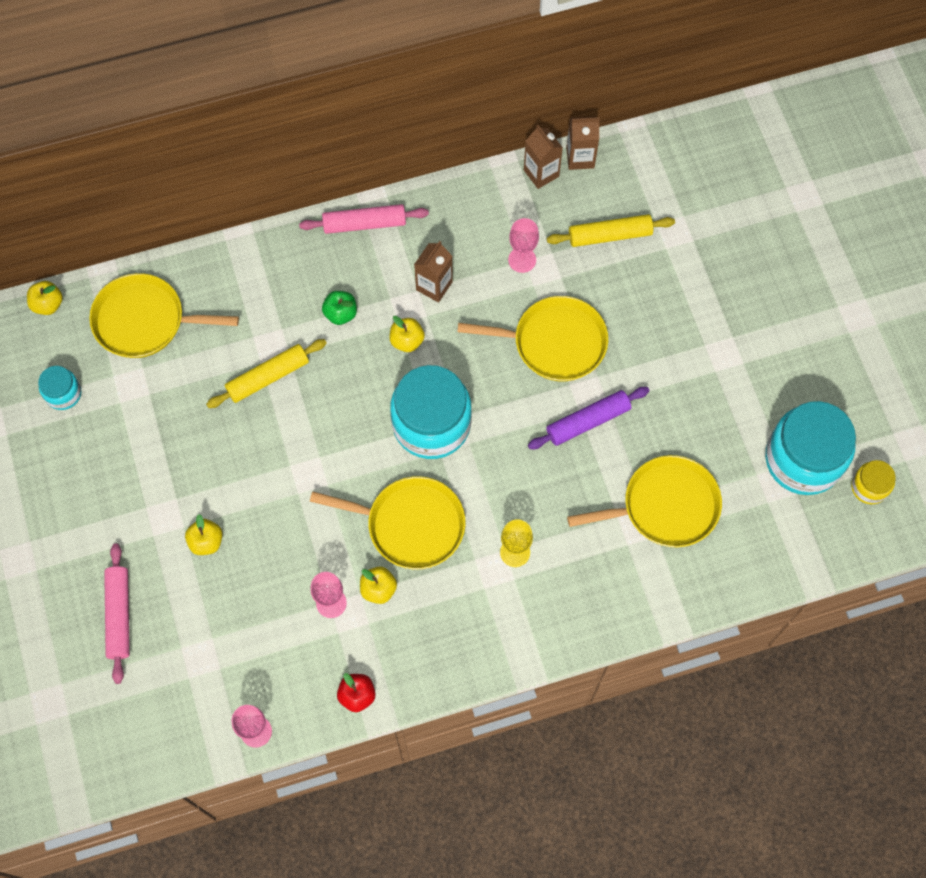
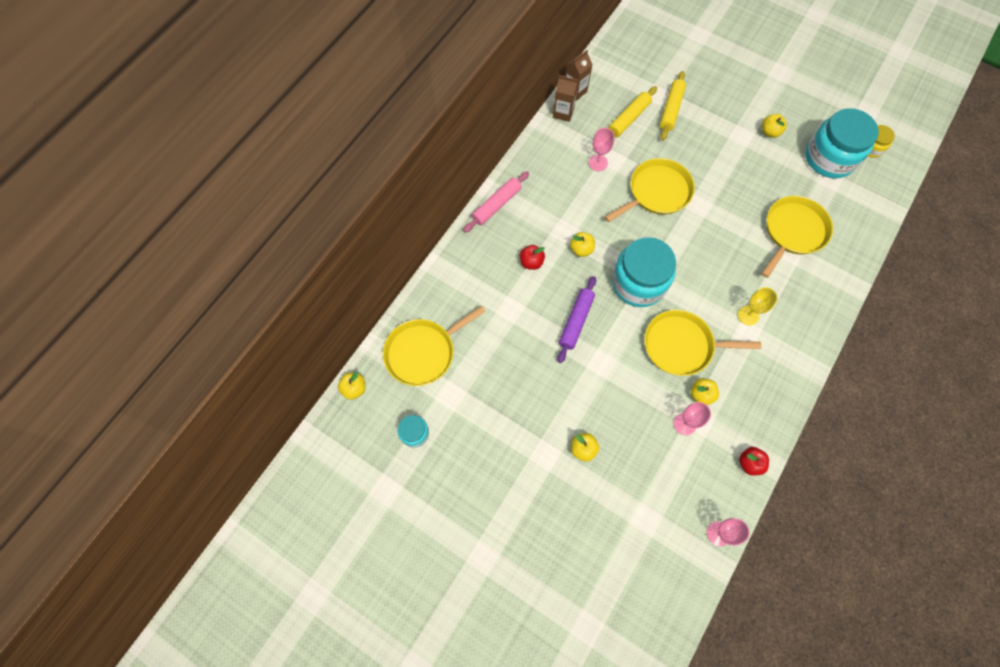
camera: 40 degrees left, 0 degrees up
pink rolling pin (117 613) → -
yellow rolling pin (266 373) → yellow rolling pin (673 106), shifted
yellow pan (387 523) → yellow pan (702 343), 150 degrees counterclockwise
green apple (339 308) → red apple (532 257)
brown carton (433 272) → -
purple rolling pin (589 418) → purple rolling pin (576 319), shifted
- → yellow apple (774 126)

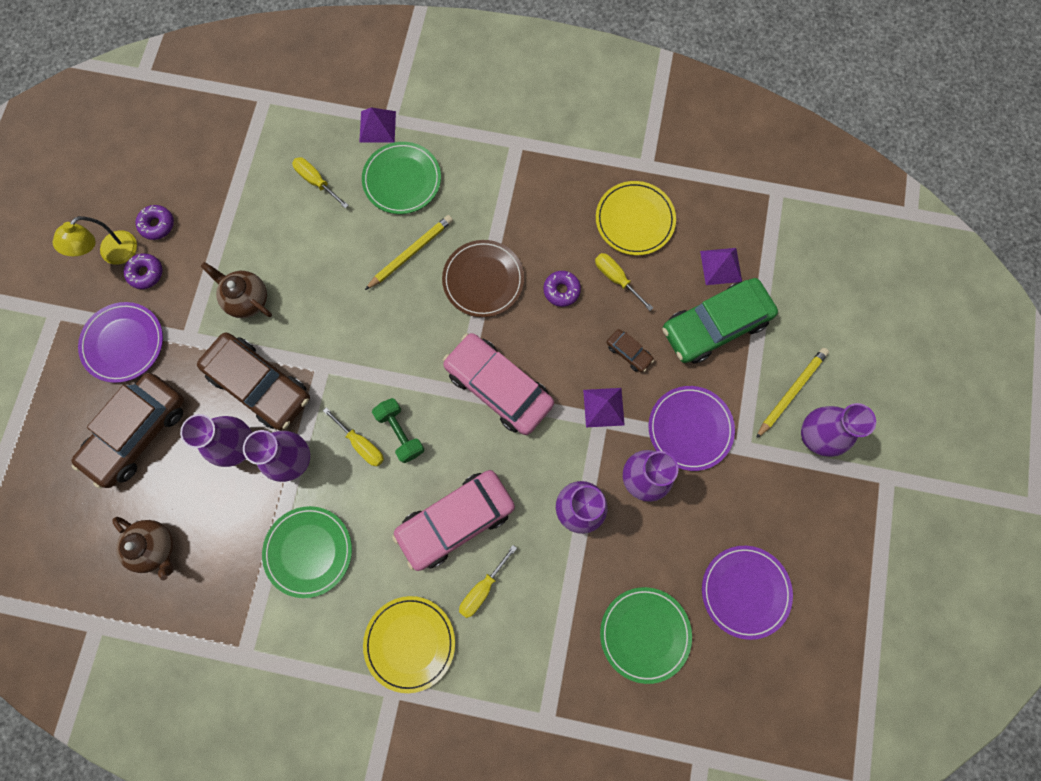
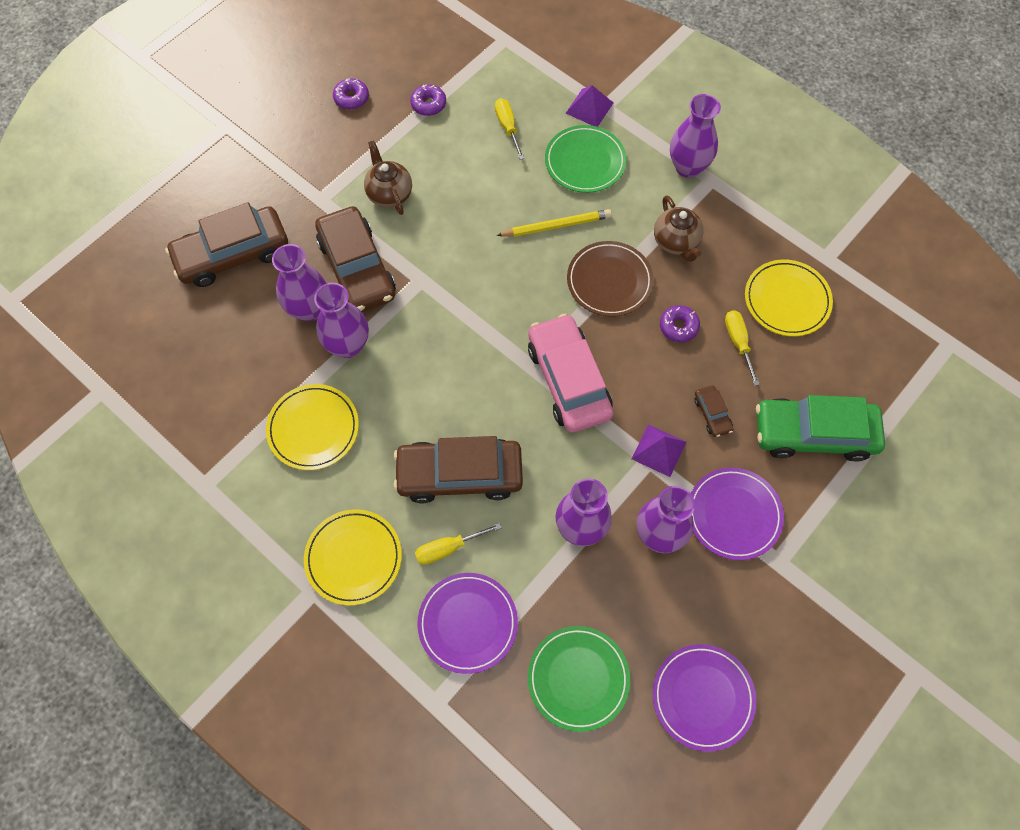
camera: 30 degrees right, 10 degrees down
yellow lamp (95 240) → -
purple plate (120 342) → purple plate (467 623), shifted
brown teapot (143 548) → brown teapot (679 228), shifted
purple donut (143 271) → purple donut (428 100), shifted
green plate (307 552) → yellow plate (312 427)
yellow screwdriver (353 437) → -
green dumbbell (398 430) → -
pink car (453 520) → brown car (458 469)
purple pyramid (721 266) → -
yellow pencil (792 393) → -
purple vase (838 430) → purple vase (695 136), shifted

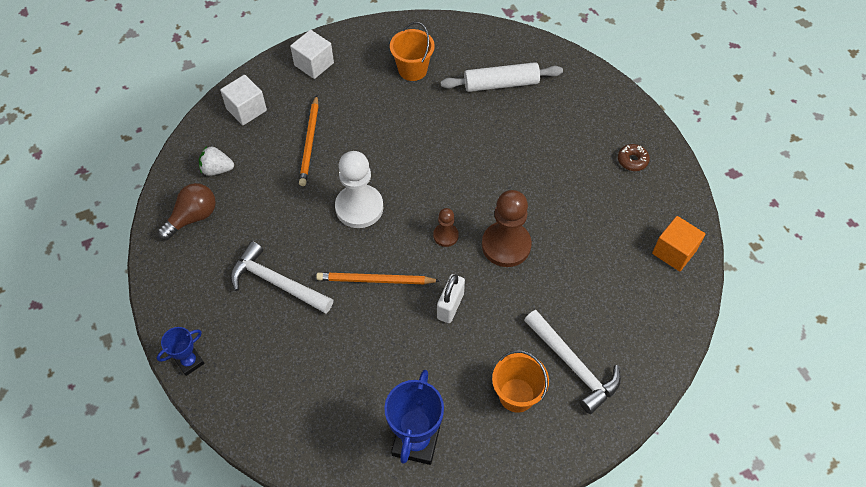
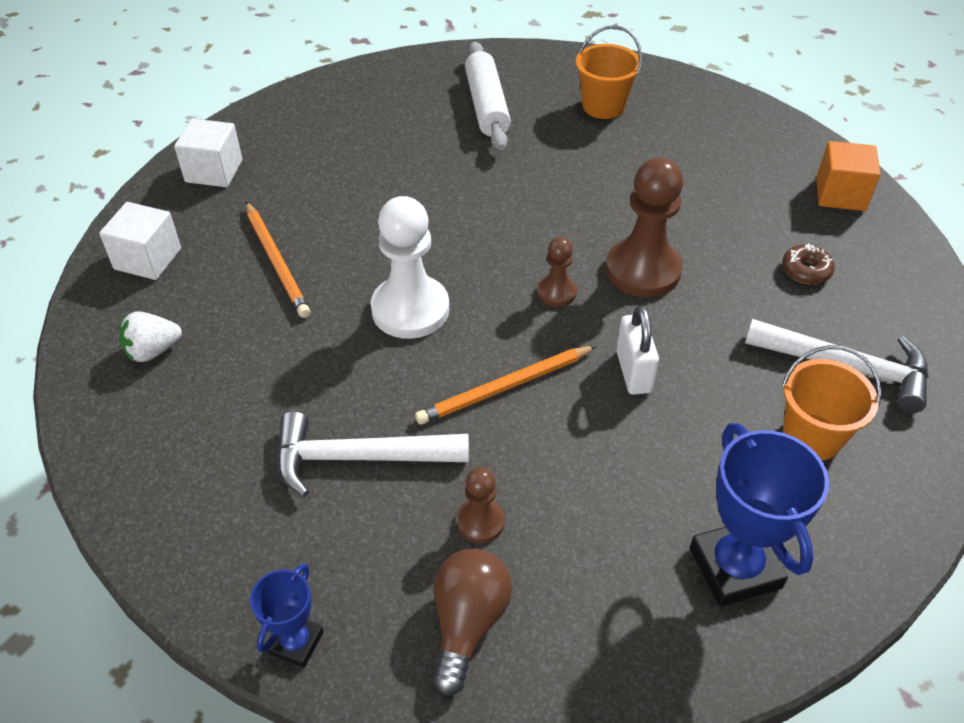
camera: 30 degrees left, 10 degrees down
brown light bulb (186 211) → brown light bulb (472 622), shifted
orange bucket (412 51) → orange bucket (609 72), shifted
white rolling pin (501 77) → white rolling pin (488 96), 60 degrees counterclockwise
brown donut (634 157) → brown donut (808 263), shifted
- → brown pawn (481 505)

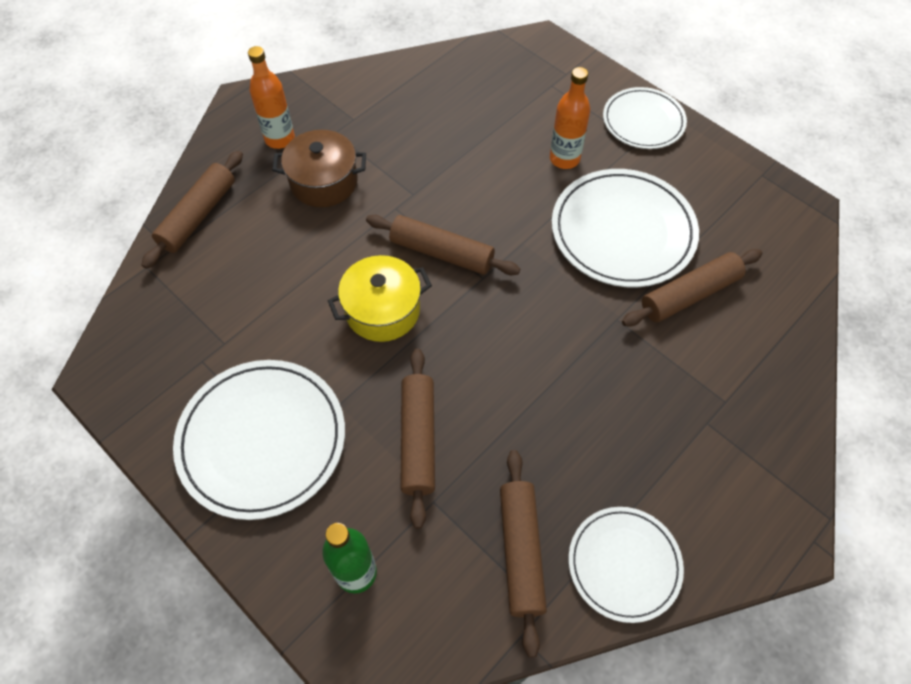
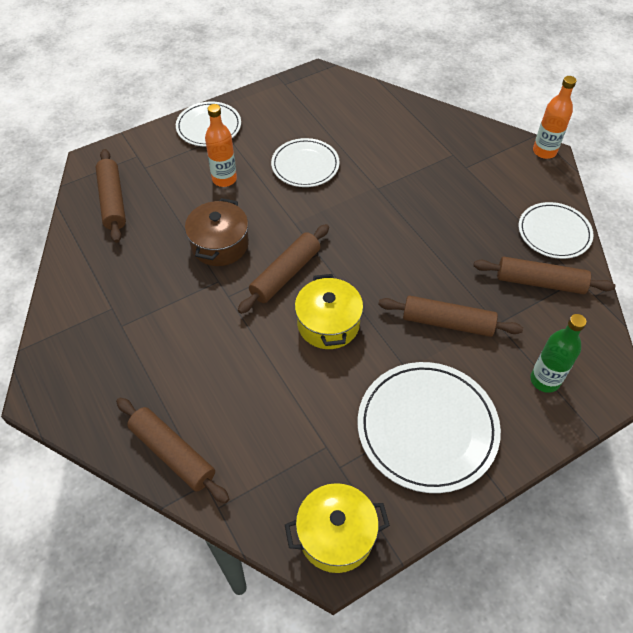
camera: 75 degrees left, 5 degrees down
orange bottle (271 97) → orange bottle (554 117), shifted
brown pot (319 168) → brown pot (217 232), shifted
white plate (625 228) → white plate (305 162), x0.62
brown rolling pin (692 287) → brown rolling pin (111 196), shifted
- → yellow pot (337 528)

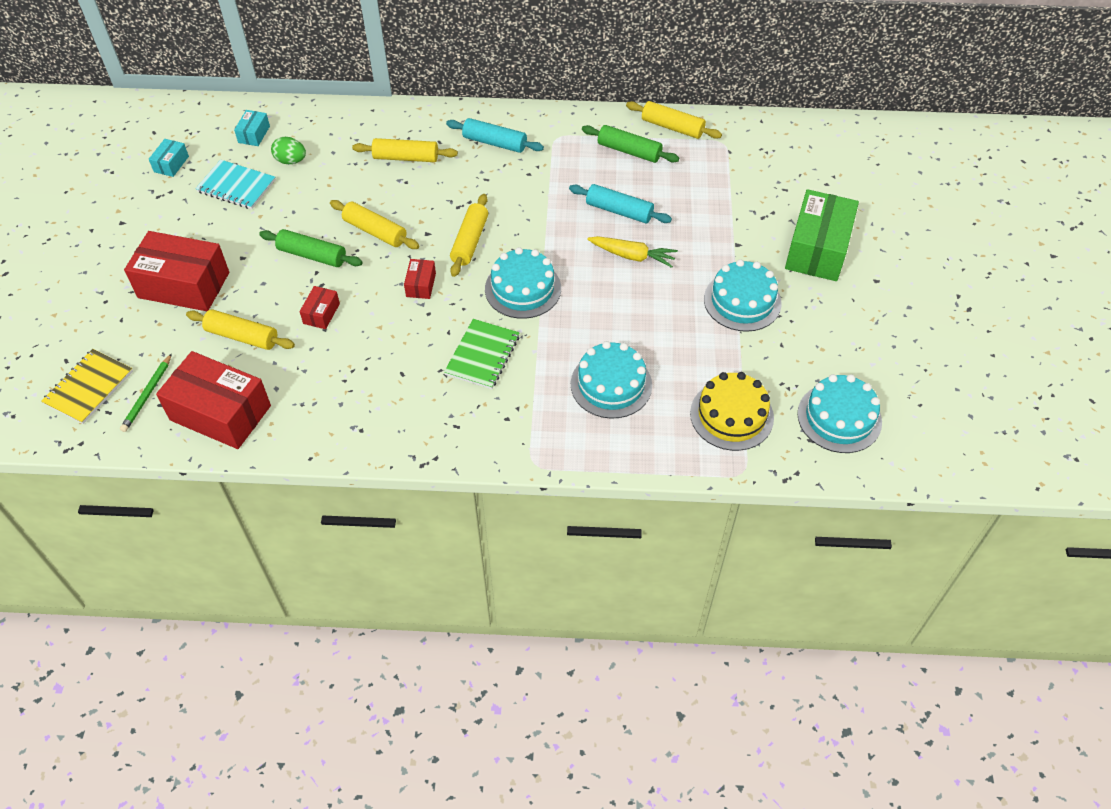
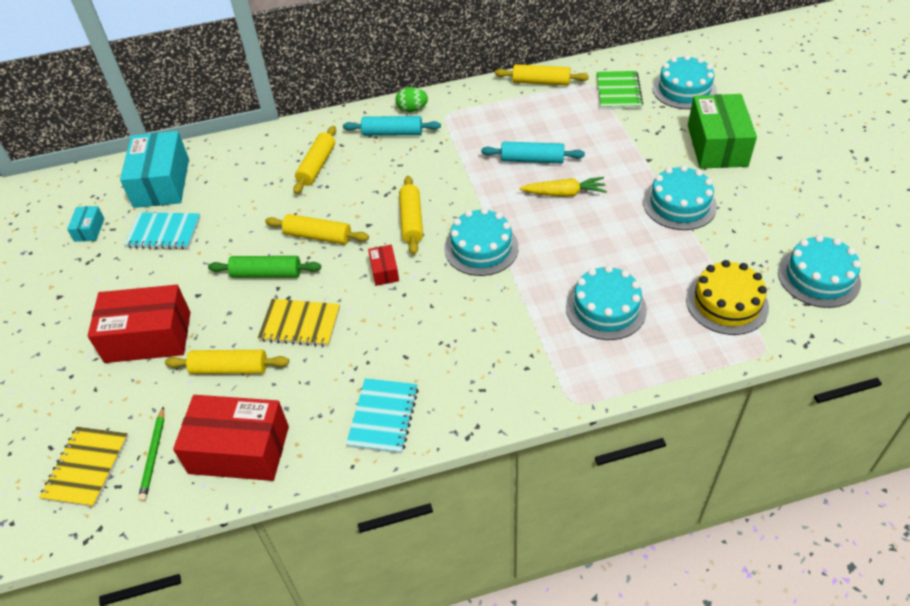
camera: 15 degrees left, 5 degrees down
turquoise box (252 128) → turquoise box (154 169), x2.21
green egg (288 150) → green egg (412 99), shifted
red box (319 307) → yellow notebook (299 323)
yellow rolling pin (405 150) → yellow rolling pin (314 160), 60 degrees counterclockwise
green notebook (482 354) → green notebook (620 90), shifted
green rolling pin (630 144) → -
- → turquoise notebook (382 416)
- → turquoise cake (684 82)

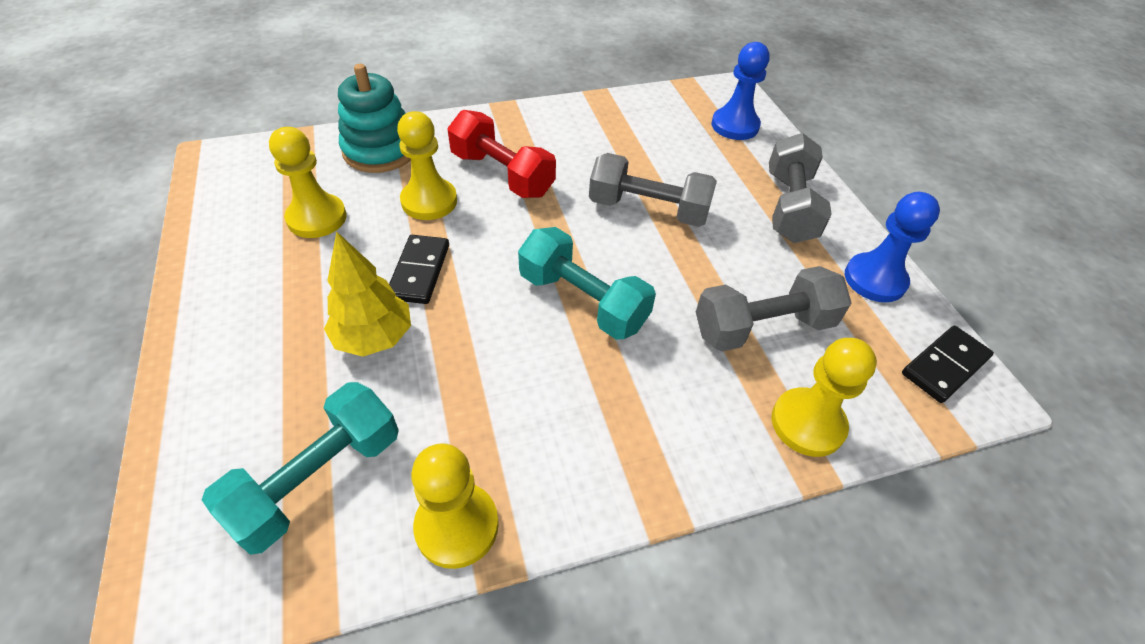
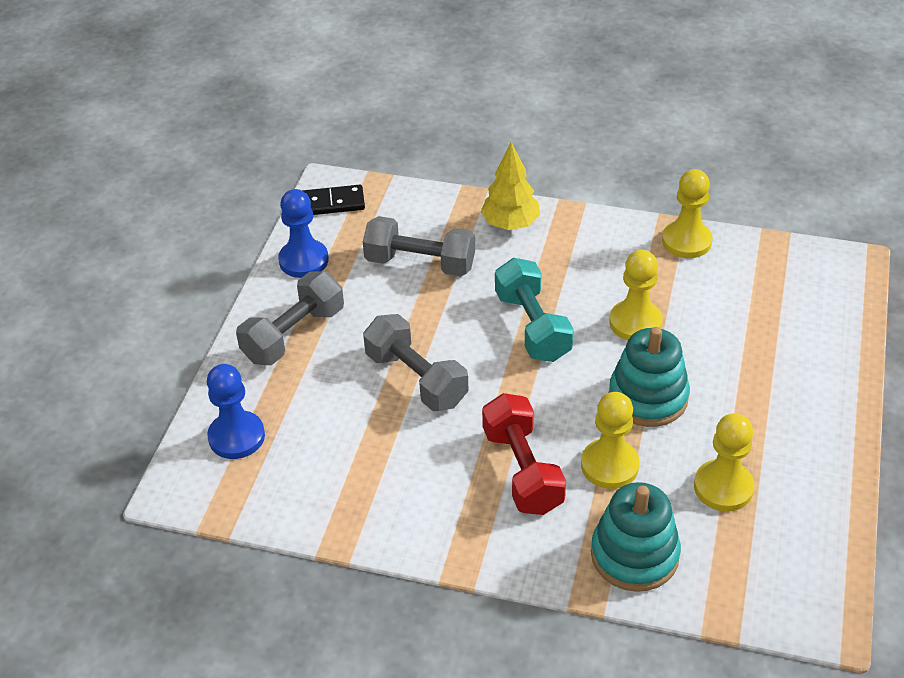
camera: 145 degrees left, 5 degrees down
turquoise dumbbell (300 468) → -
yellow tree (367 294) → yellow tree (510 186), shifted
black domino (419 269) → turquoise stacking toy (649 377)
yellow pawn (824 397) → yellow pawn (636 295), shifted

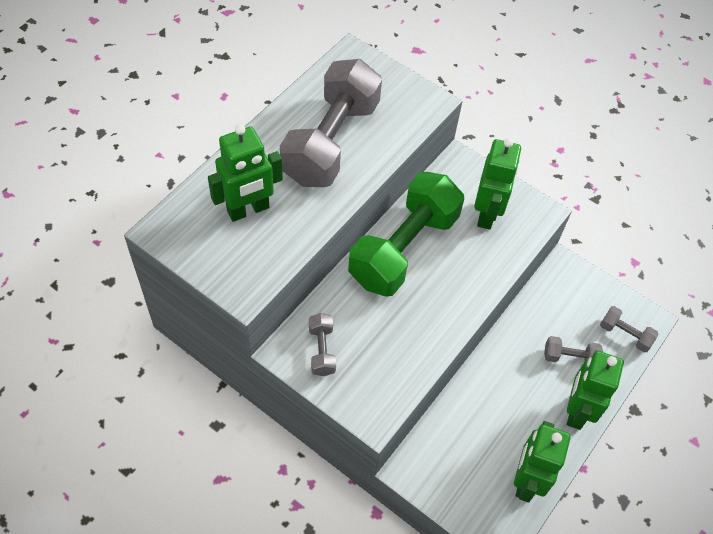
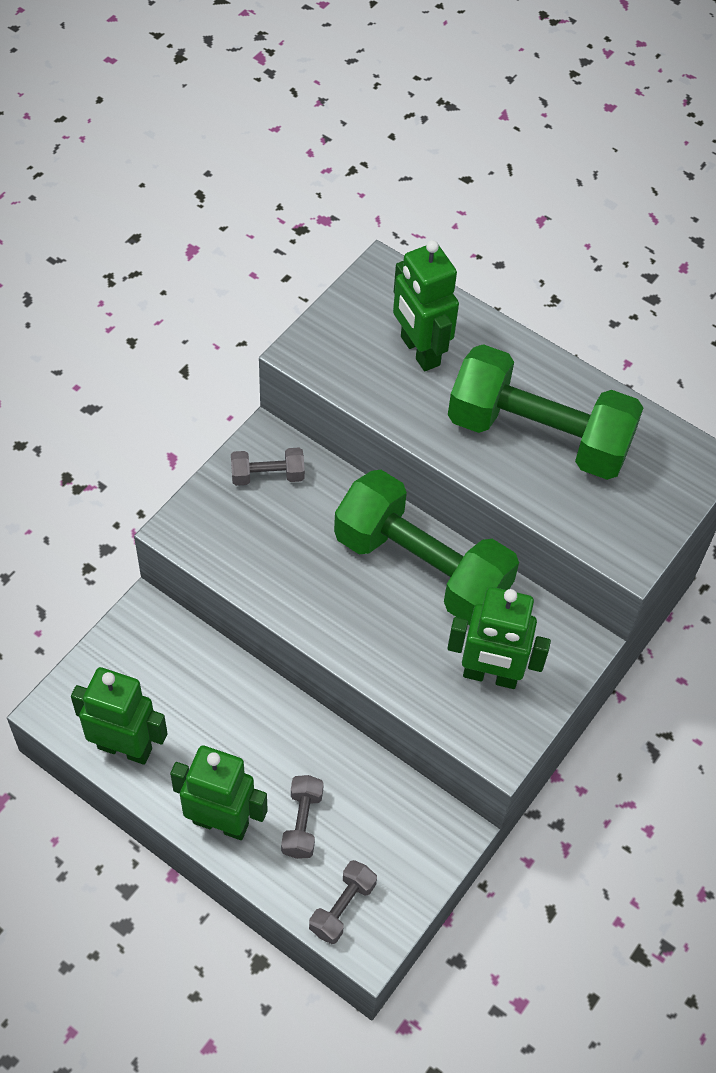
camera: 90 degrees right, 0 degrees up
grey dumbbell (331 123) → green dumbbell (545 412)

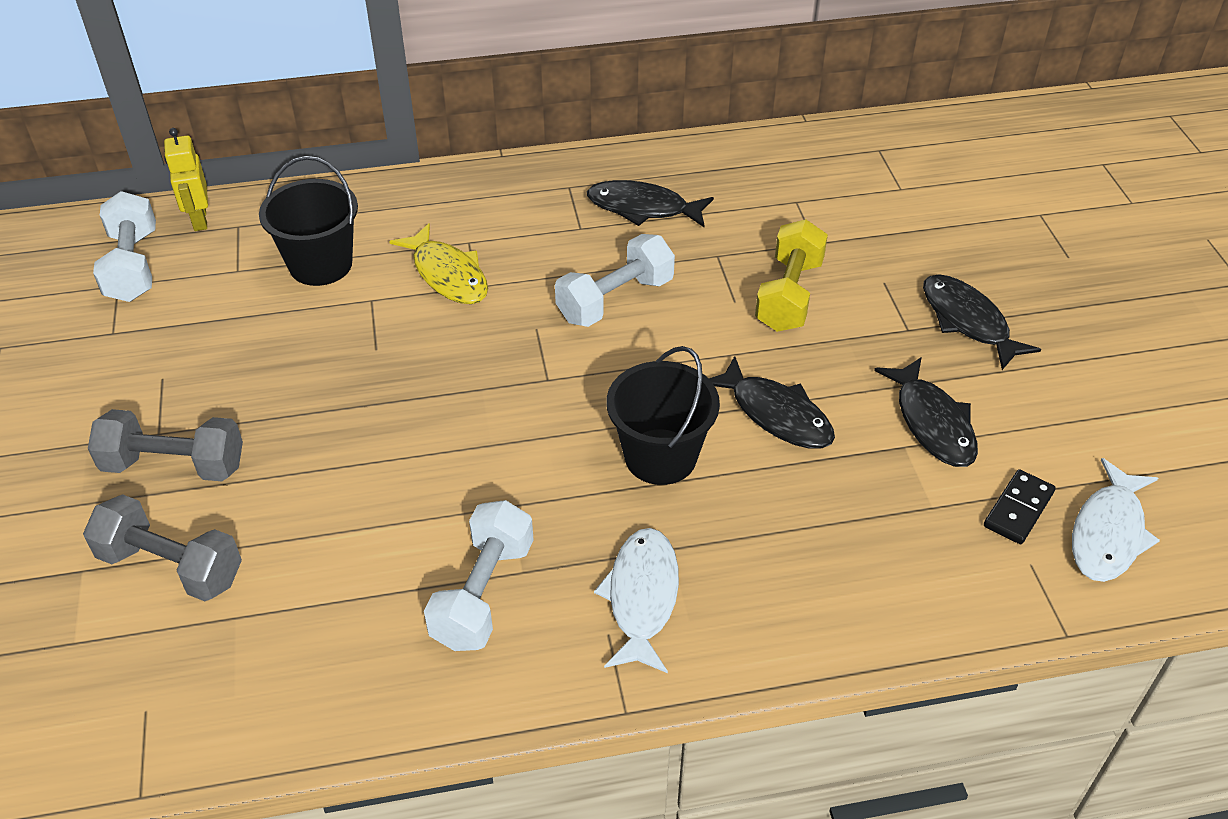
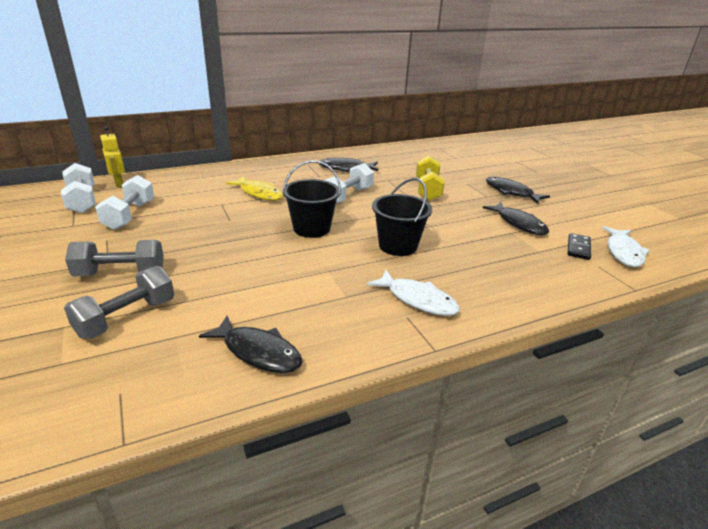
camera: 15 degrees left, 15 degrees down
grey dumbbell (162 547) → grey dumbbell (119 302), 60 degrees counterclockwise
black bucket (308 221) → black bucket (312 199), shifted
white dumbbell (479 575) → white dumbbell (124 202), shifted
white fish (636 600) → white fish (413 293), 135 degrees clockwise
black fish (771 402) → black fish (251 344), shifted

